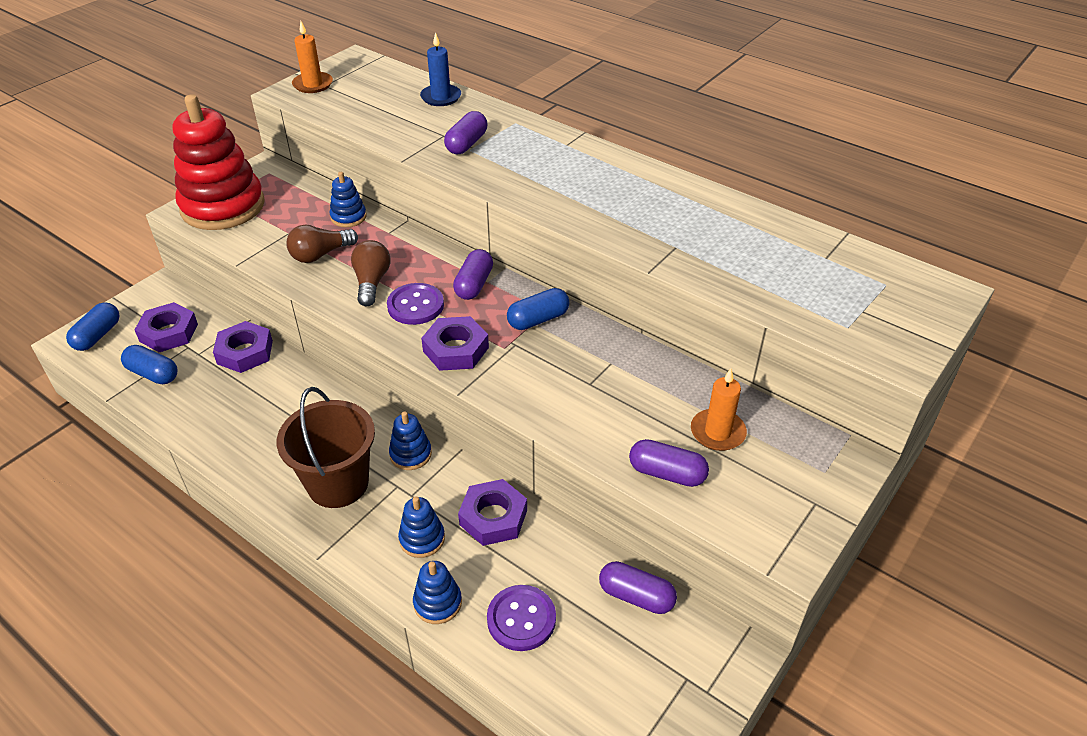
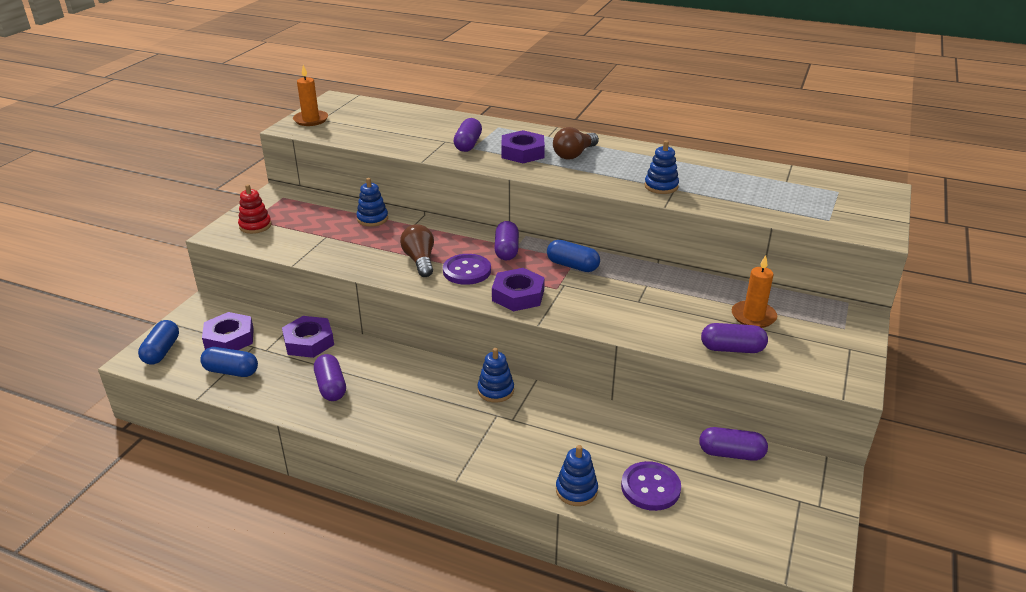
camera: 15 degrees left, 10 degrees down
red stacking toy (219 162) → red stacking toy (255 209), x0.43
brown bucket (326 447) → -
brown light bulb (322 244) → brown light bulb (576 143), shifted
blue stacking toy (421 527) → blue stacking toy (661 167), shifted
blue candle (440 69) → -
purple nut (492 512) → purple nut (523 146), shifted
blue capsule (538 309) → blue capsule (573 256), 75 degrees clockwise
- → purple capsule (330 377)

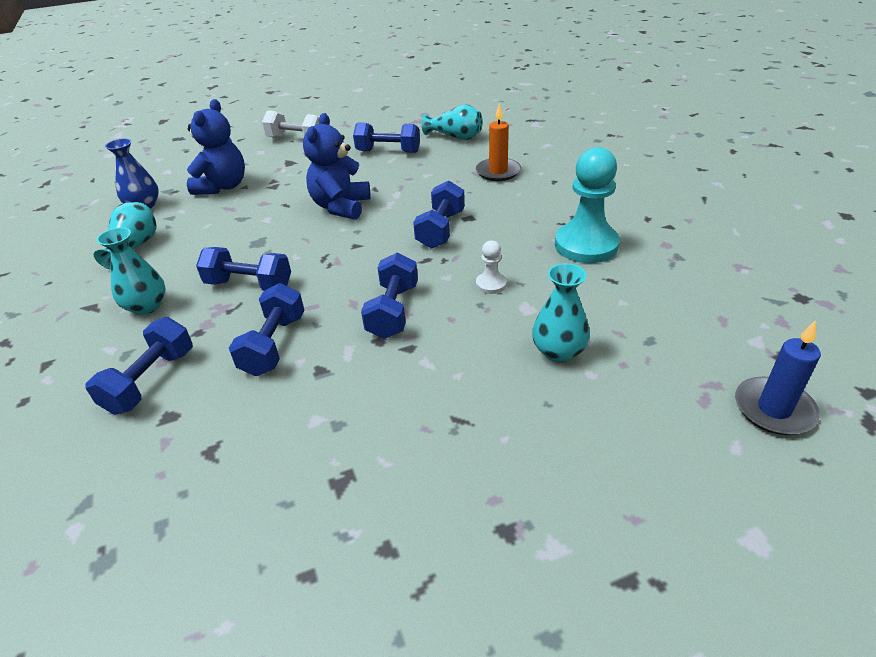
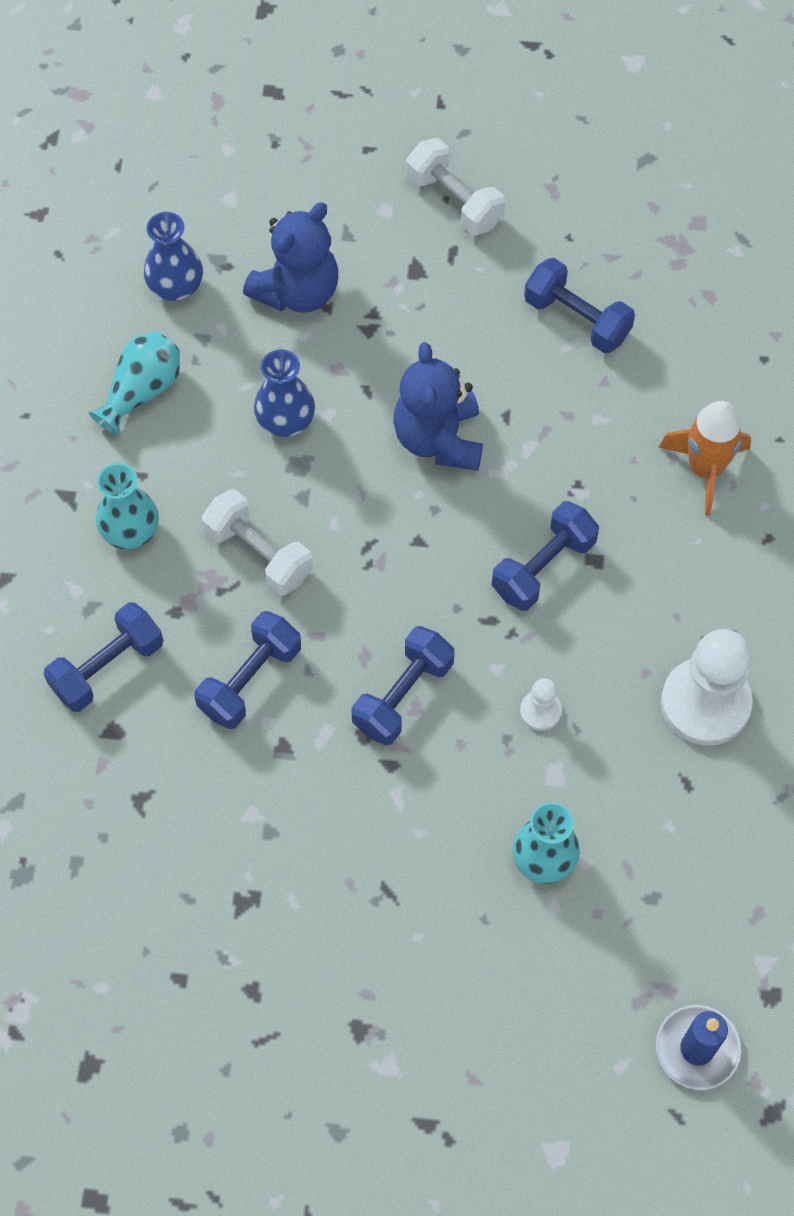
camera: 25 degrees right, 25 degrees up
blue dumbbell (243 269) → white dumbbell (257 542)
blue teddy bear (337 166) → blue teddy bear (438 406), 45 degrees counterclockwise
turquoise vase (452 122) → -
orange candle (498 142) → orange rocket (705 458)
turquoise pawn (587 205) → white pawn (707 687)
- → blue vase (284 393)

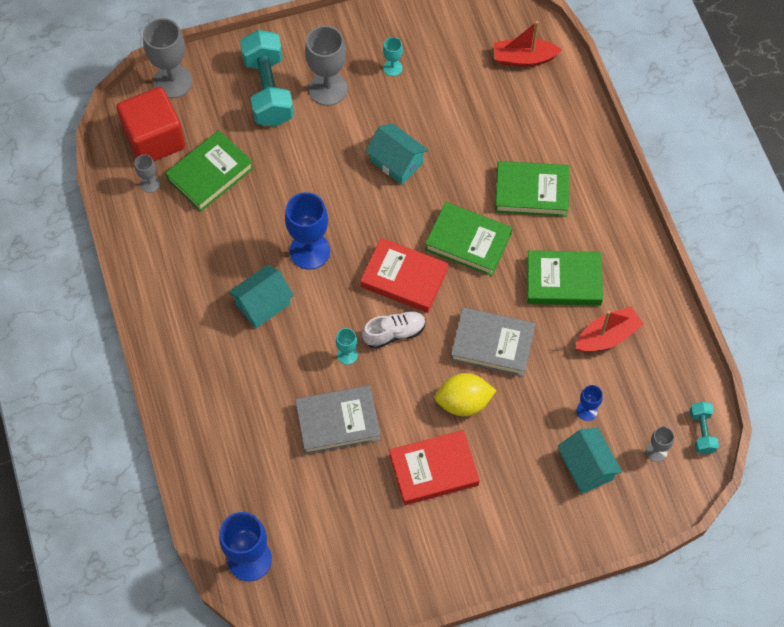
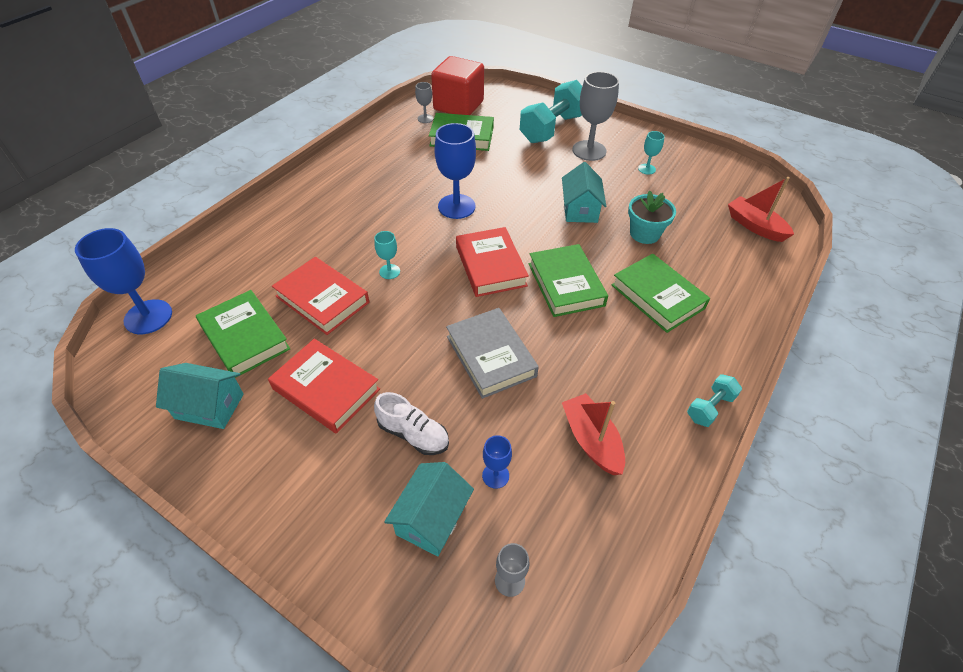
camera: 50 degrees right, 15 degrees down
grey goblet (167 58) → -
turquoise house (261 296) → turquoise house (200 396), shifted
grey book (338 420) → red book (320 296)
white shoe (394 330) → white shoe (411 423), shifted
yellow lemon (465 394) → -
green book (565 278) → green book (243 334), shifted
red boat (609 329) → red boat (593 434), 135 degrees counterclockwise
turquoise dumbbell (704 428) → turquoise dumbbell (714 400), shifted
- → turquoise flower pot (652 217)

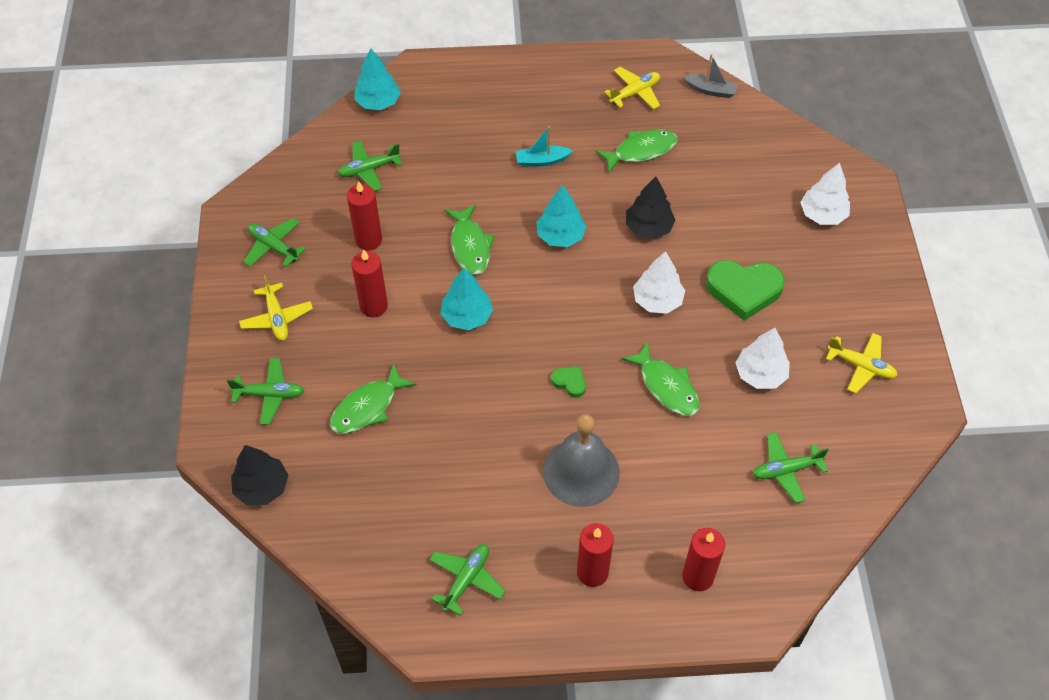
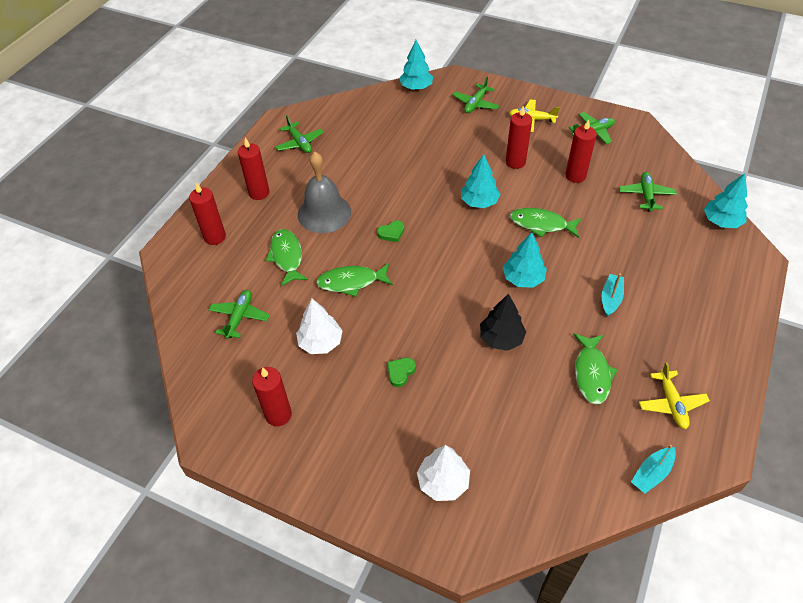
camera: 120 degrees right, 5 degrees down
black tree (259 475) → turquoise tree (416 65)
green fish (373 398) → green fish (287 257), shifted
white tree (659 282) → -
grey boat (710 76) → turquoise boat (653 469)
green heart (745 290) → green heart (401 372), x0.47
yellow plane (862 363) → red candle (272 396)

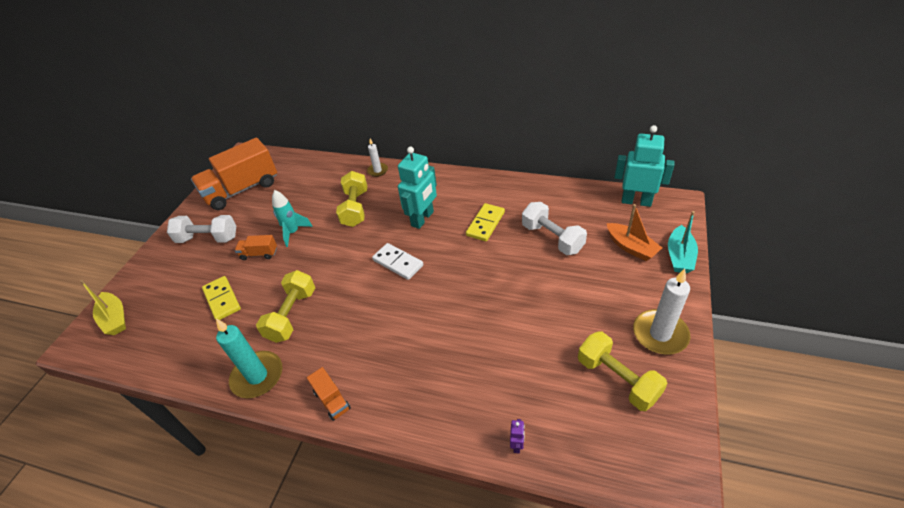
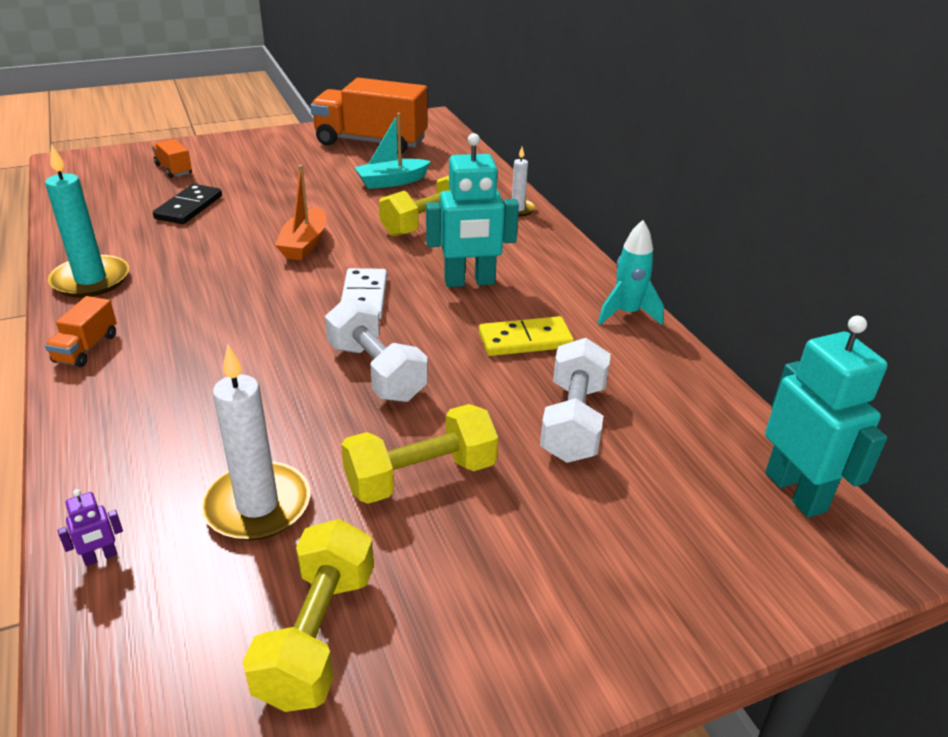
camera: 45 degrees right, 10 degrees down
yellow boat (103 307) → -
white dumbbell (201 229) → white dumbbell (376 349), shifted
yellow domino (221 298) → black domino (187 204)
orange truck (256 247) → orange truck (172 158), shifted
yellow dumbbell (285 306) → yellow dumbbell (419 454), shifted
turquoise rocket (292 218) → turquoise rocket (631 272), shifted
orange boat (634 232) → orange boat (300 212), shifted
white candle (661 311) → white candle (255 442), shifted
turquoise boat (683 242) → turquoise boat (392 151), shifted

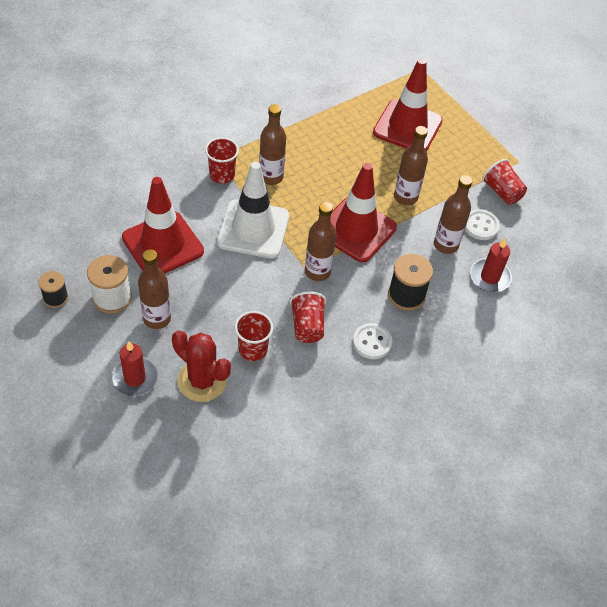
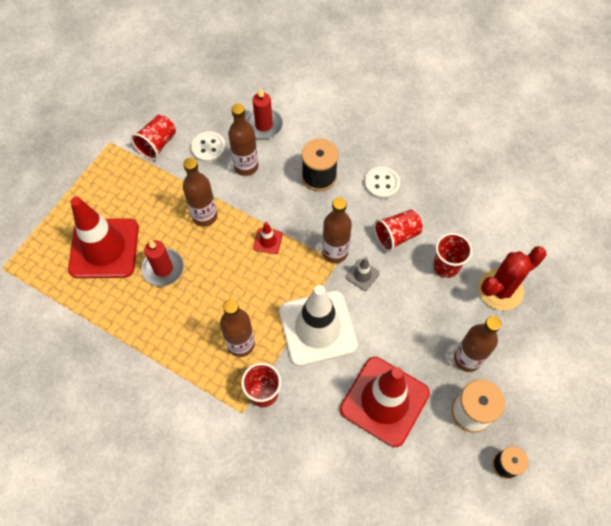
camera: 110 degrees left, 10 degrees up
red candle (134 369) → red candle (162 263), shifted
red cactus (201 366) → red cactus (512 278), 45 degrees clockwise
red traffic cone (364 212) → red traffic cone (268 238), x0.40
- → grey traffic cone (362 274)

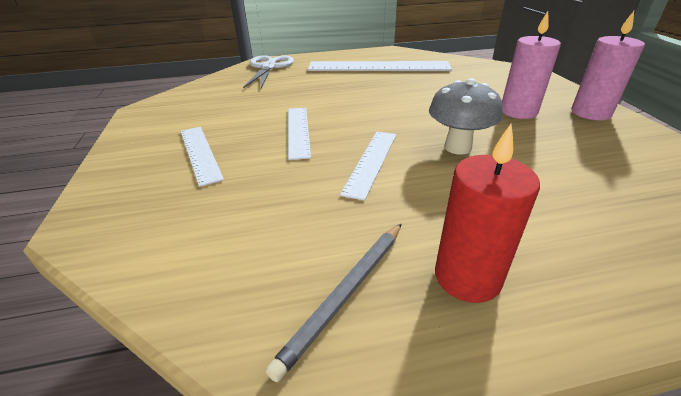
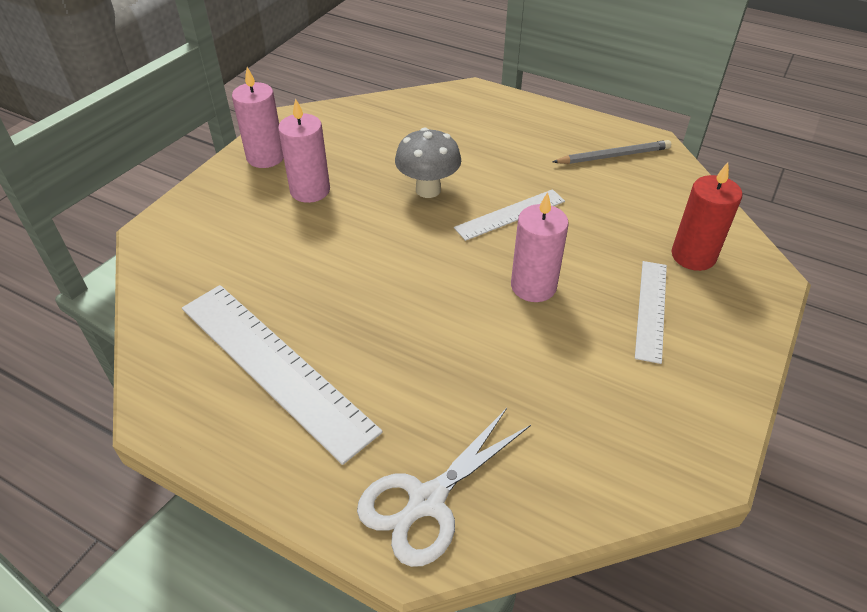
camera: 140 degrees left, 10 degrees up
white ruler (299 134) → pink candle (540 247)
red candle (487 213) → red candle (706 216), shifted

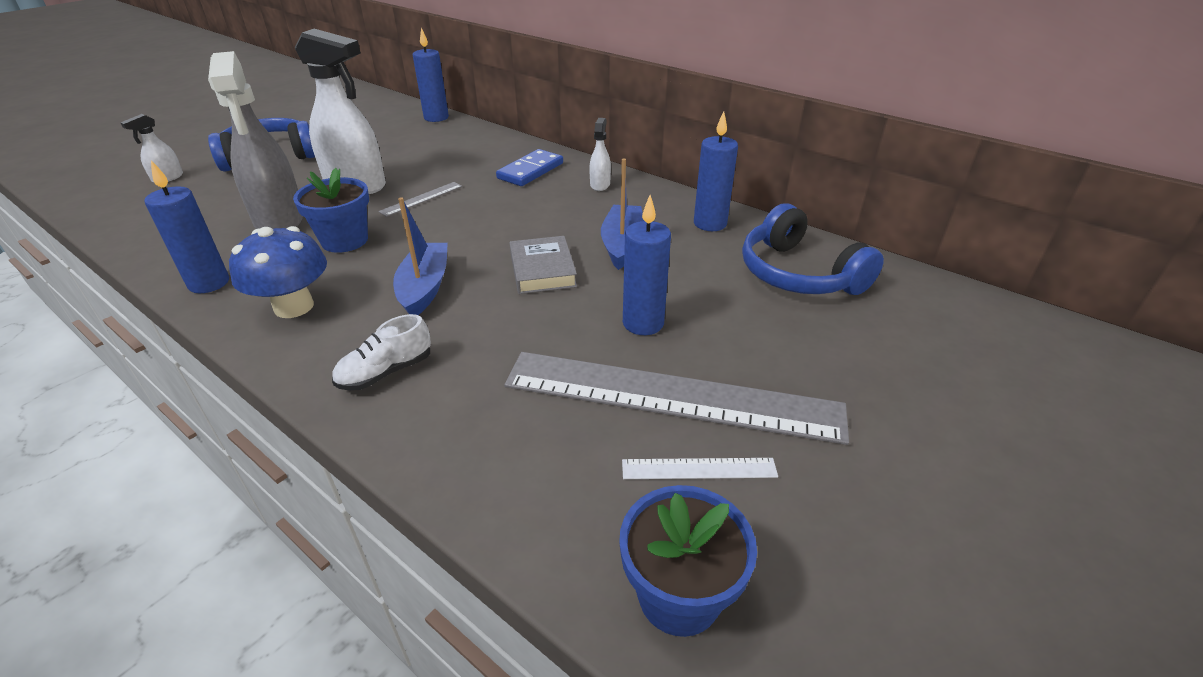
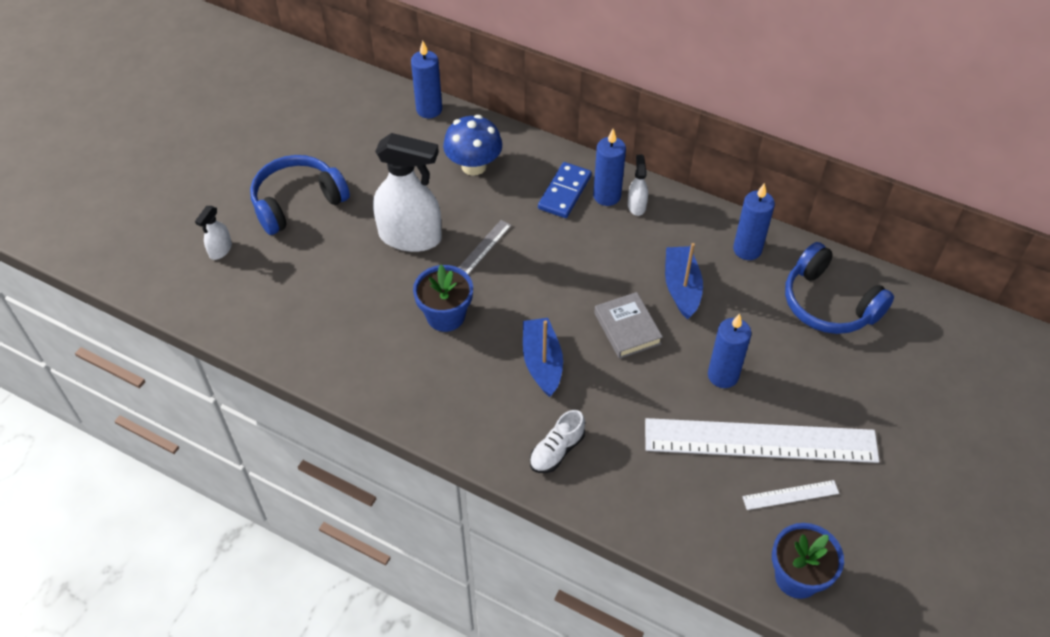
camera: 10 degrees left, 15 degrees up
blue candle (186 226) → blue candle (609 167), shifted
grey spray bottle (255 140) → -
blue mushroom (278 272) → blue mushroom (472 145), shifted
grey ruler (676 398) → white ruler (762 440)

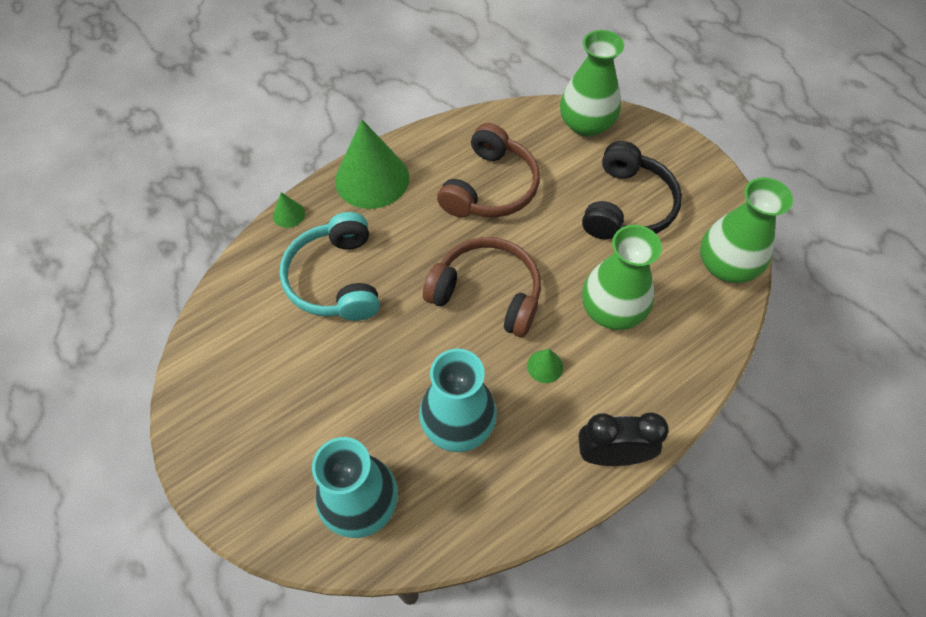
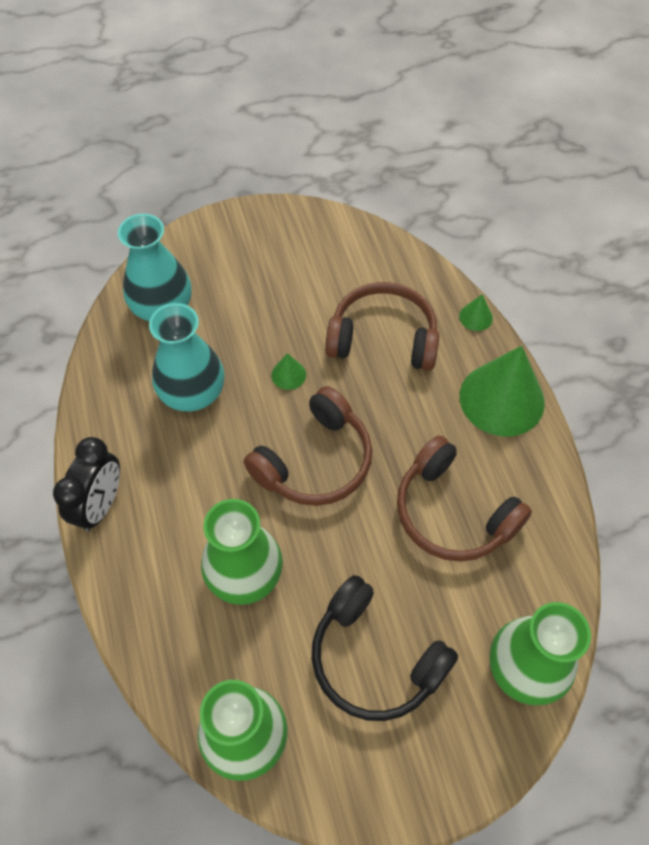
camera: 110 degrees right, 0 degrees up
turquoise headphones (329 266) → brown headphones (382 326)
green cone (545 366) → green cone (288 371), shifted

